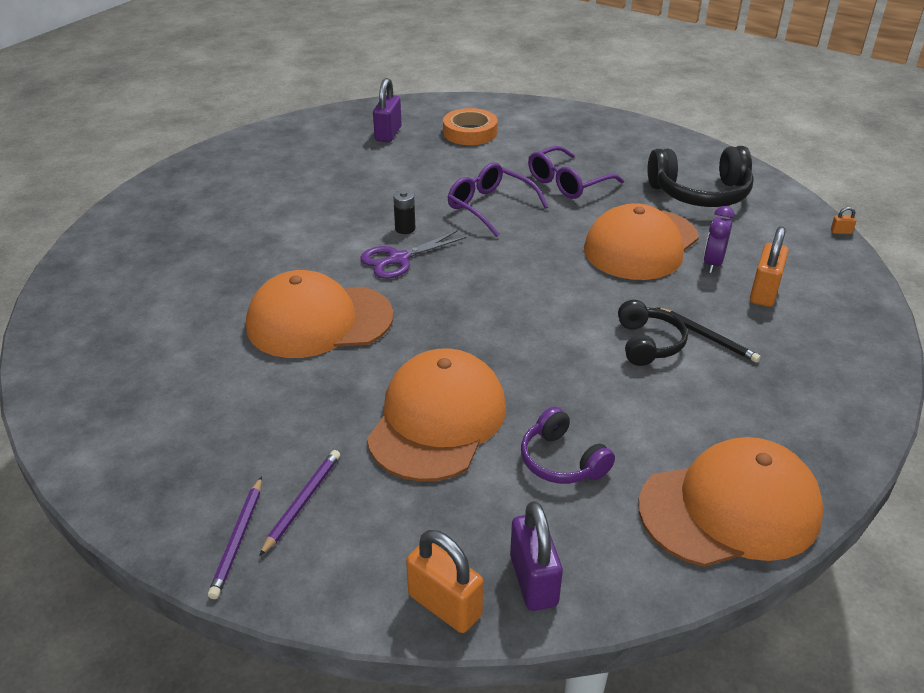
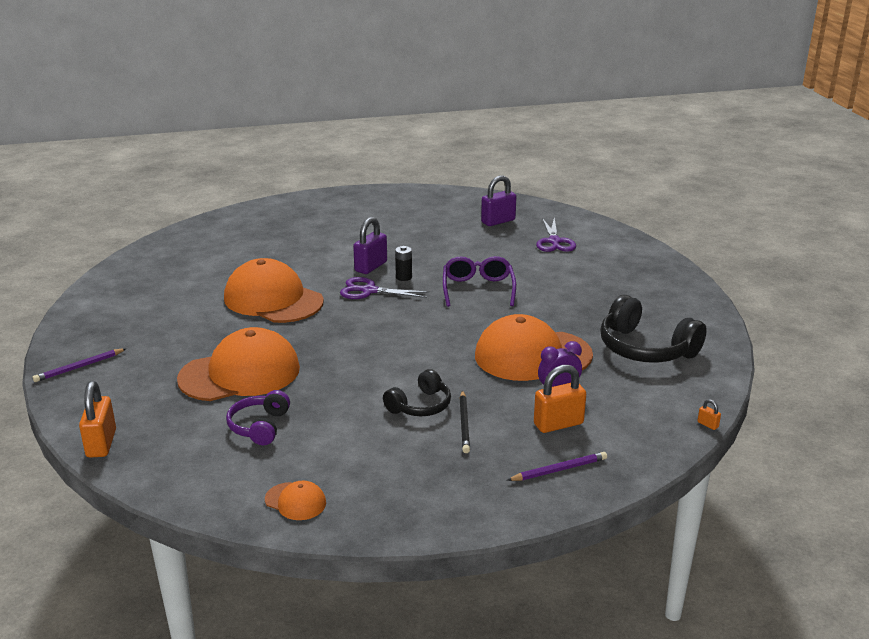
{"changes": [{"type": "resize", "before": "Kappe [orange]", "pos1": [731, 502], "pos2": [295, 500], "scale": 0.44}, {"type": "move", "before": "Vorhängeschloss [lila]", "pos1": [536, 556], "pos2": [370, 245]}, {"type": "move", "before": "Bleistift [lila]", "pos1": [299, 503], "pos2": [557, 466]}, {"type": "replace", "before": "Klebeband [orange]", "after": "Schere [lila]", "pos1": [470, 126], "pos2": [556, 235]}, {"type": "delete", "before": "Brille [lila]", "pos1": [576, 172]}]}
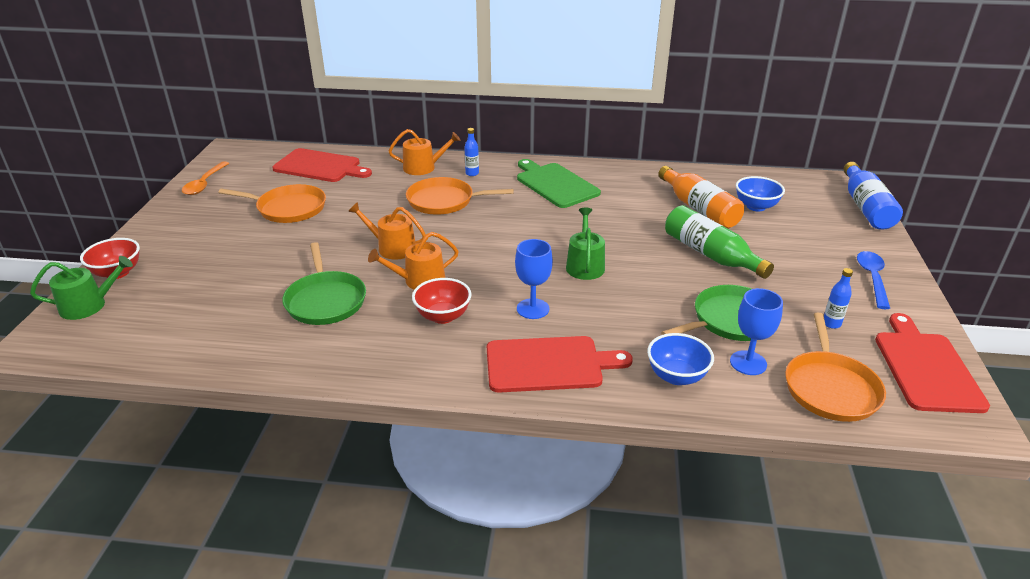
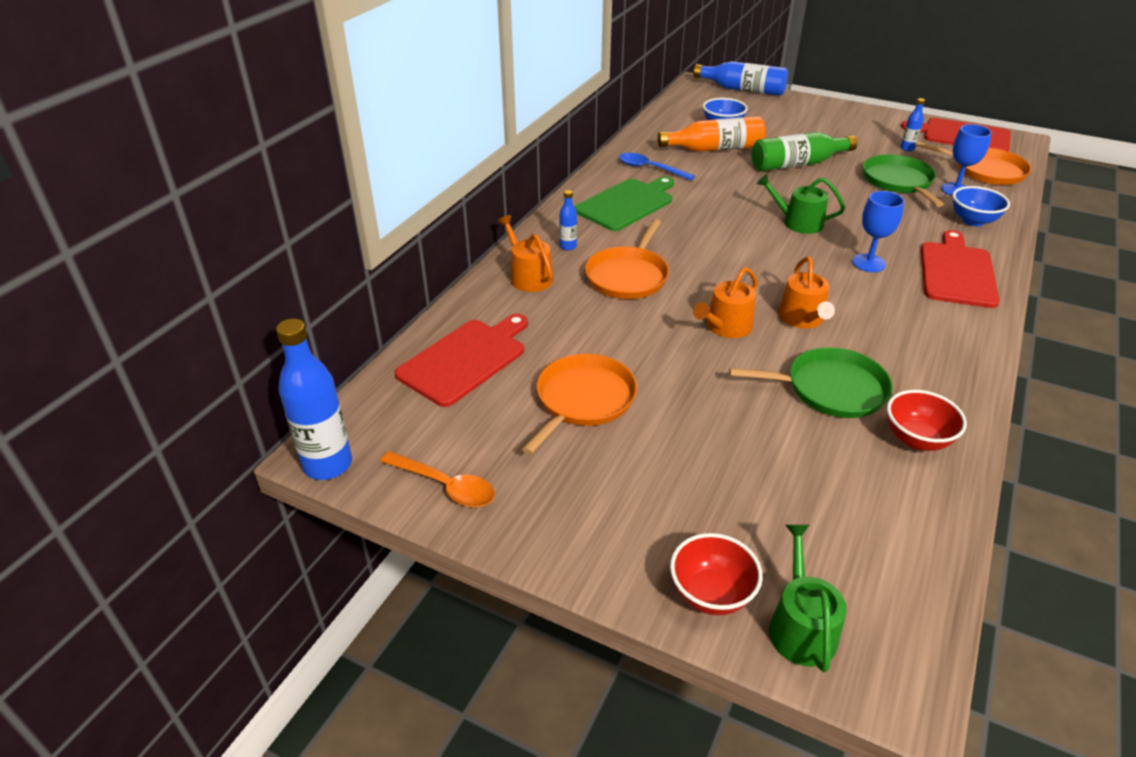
{"changes": [{"type": "insert", "after": "Flasche [blau]", "pos2": [314, 399]}, {"type": "rotate", "before": "Gießkanne [orange]", "pos1": [424, 152], "pos2": [525, 253], "turn": -45}, {"type": "rotate", "before": "Schneidebrett [grün]", "pos1": [559, 183], "pos2": [624, 203], "turn": 150}, {"type": "move", "before": "Löffel [blau]", "pos1": [873, 280], "pos2": [657, 167]}, {"type": "move", "before": "Schüssel [rot]", "pos1": [441, 301], "pos2": [927, 420]}]}
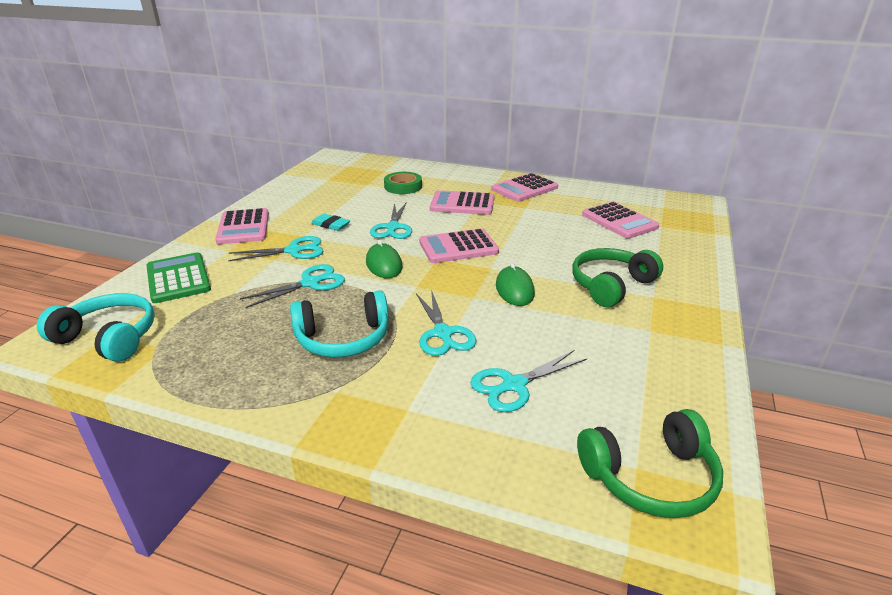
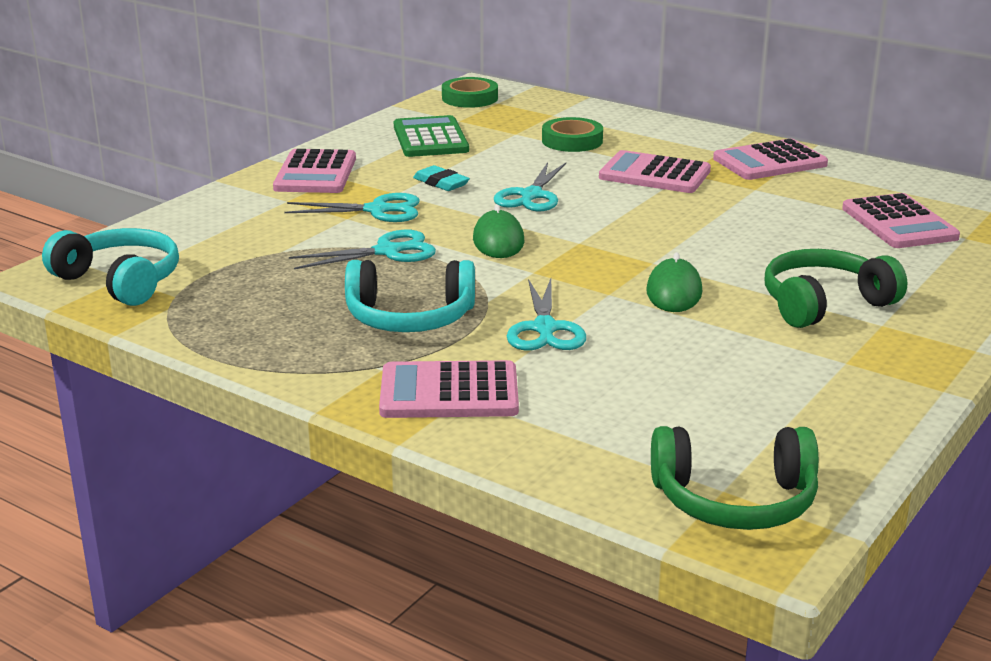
{"changes": [{"type": "move", "before": "Taschenrechner [rosa]", "pos1": [459, 245], "pos2": [449, 389]}, {"type": "move", "before": "Taschenrechner [grün]", "pos1": [178, 277], "pos2": [431, 136]}, {"type": "insert", "after": "Klebeband [grün]", "pos2": [470, 92]}, {"type": "delete", "before": "Schere [türkis]", "pos1": [528, 381]}]}
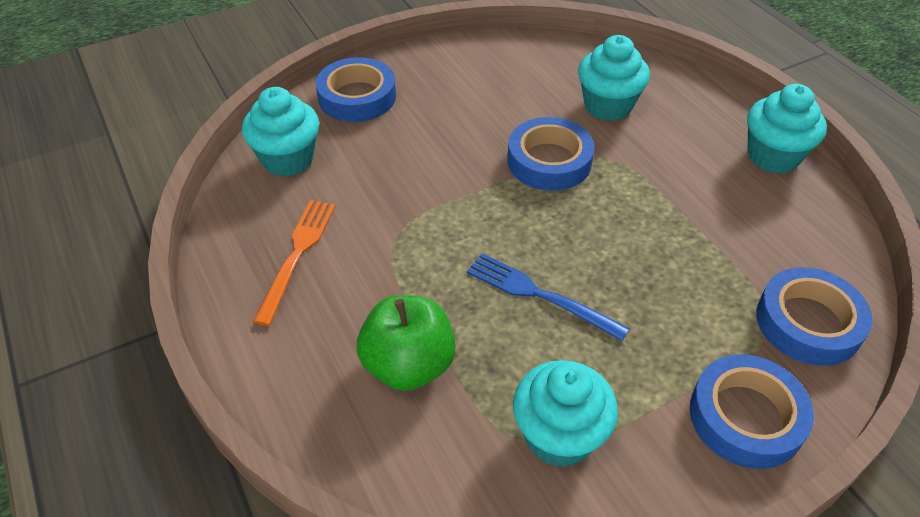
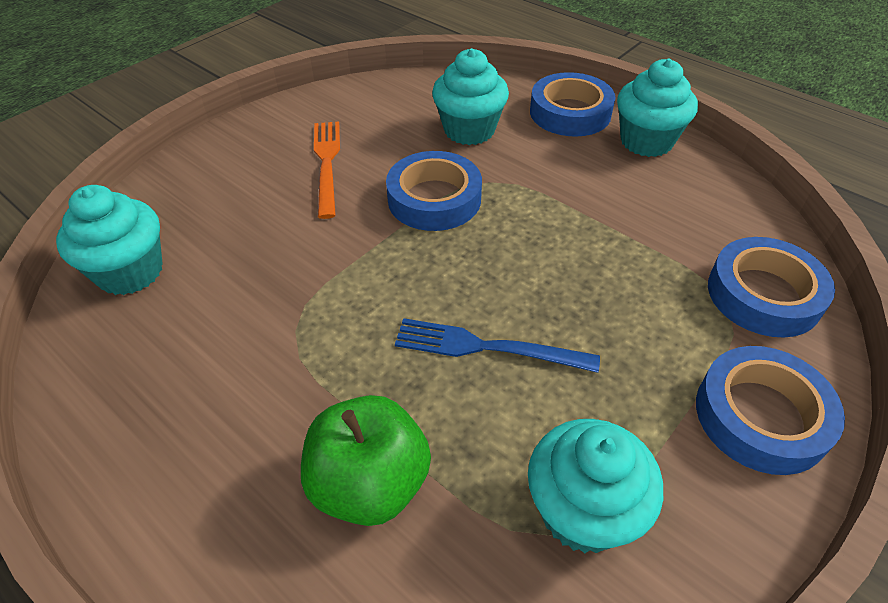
{"changes": [{"type": "move", "before": "Gabel [orange]", "pos1": [294, 263], "pos2": [327, 170]}, {"type": "move", "before": "Klebeband [blau]", "pos1": [356, 89], "pos2": [573, 104]}]}
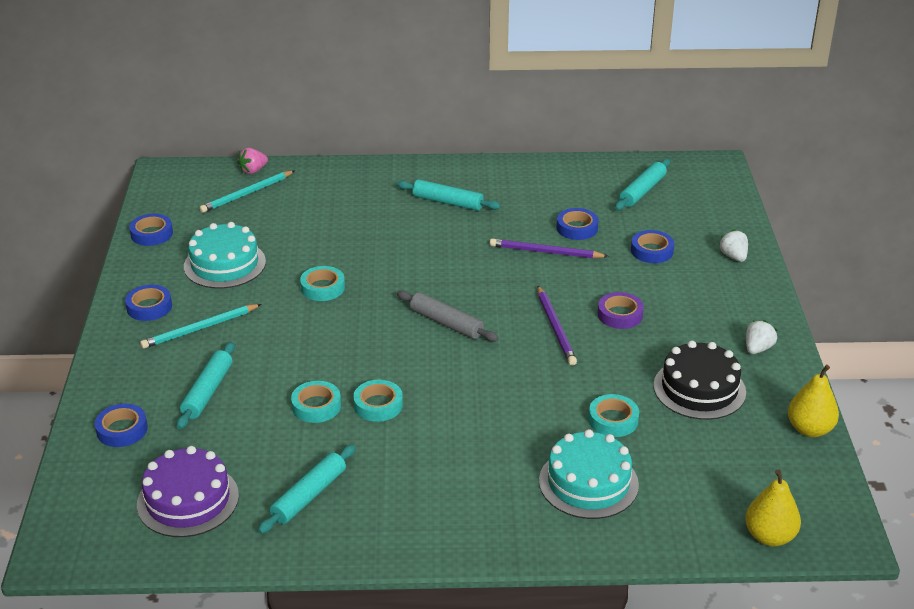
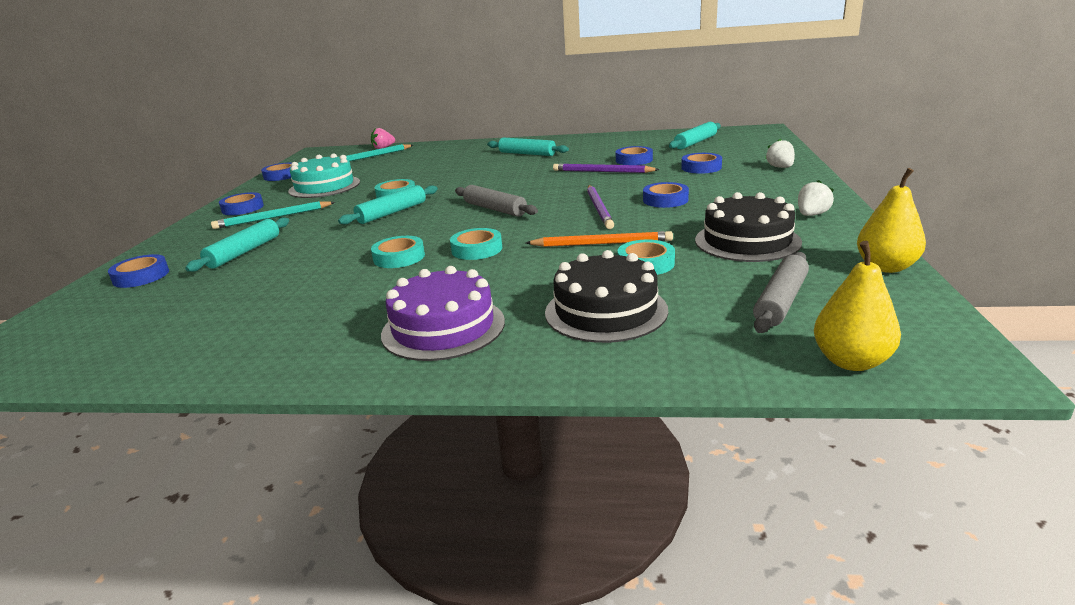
{"changes": [{"type": "move", "before": "Nudelholz [türkis]", "pos1": [307, 489], "pos2": [388, 205]}, {"type": "move", "before": "Kuchen [lila]", "pos1": [188, 491], "pos2": [443, 313]}, {"type": "move", "before": "Klebeband [türkis]", "pos1": [316, 402], "pos2": [476, 244]}, {"type": "insert", "after": "Bleistift [orange]", "pos2": [599, 239]}, {"type": "recolor", "before": "Kuchen [türkis]", "after": "Kuchen [schwarz]", "pos1": [589, 474], "pos2": [606, 296]}, {"type": "recolor", "before": "Klebeband [lila]", "after": "Klebeband [blau]", "pos1": [621, 310], "pos2": [666, 195]}, {"type": "insert", "after": "Nudelholz [grau]", "pos2": [781, 292]}]}
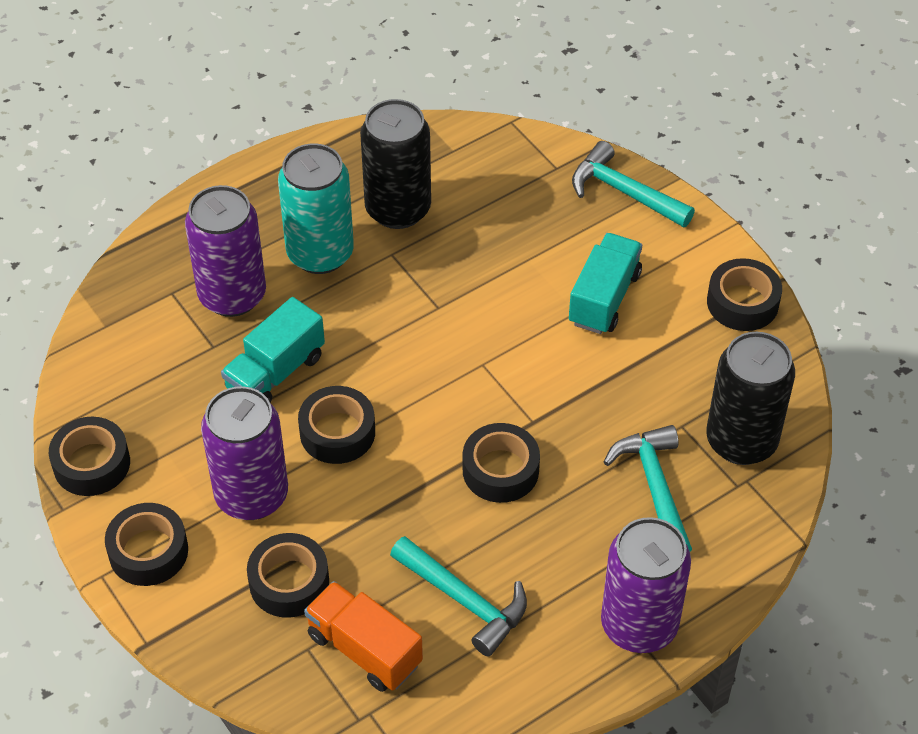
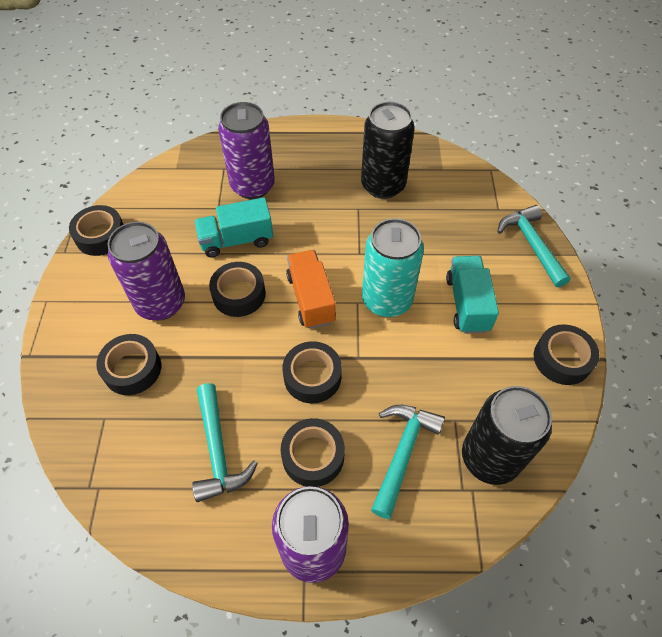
{"changes": [{"type": "move", "before": "Klebeband [schwarz]", "pos1": [146, 544], "pos2": [313, 452]}, {"type": "move", "before": "Lastwagen [orange]", "pos1": [363, 636], "pos2": [311, 289]}, {"type": "move", "before": "Dose [türkis]", "pos1": [316, 208], "pos2": [393, 267]}, {"type": "rotate", "before": "Lastwagen [türkis]", "pos1": [605, 283], "pos2": [472, 295], "turn": -60}]}
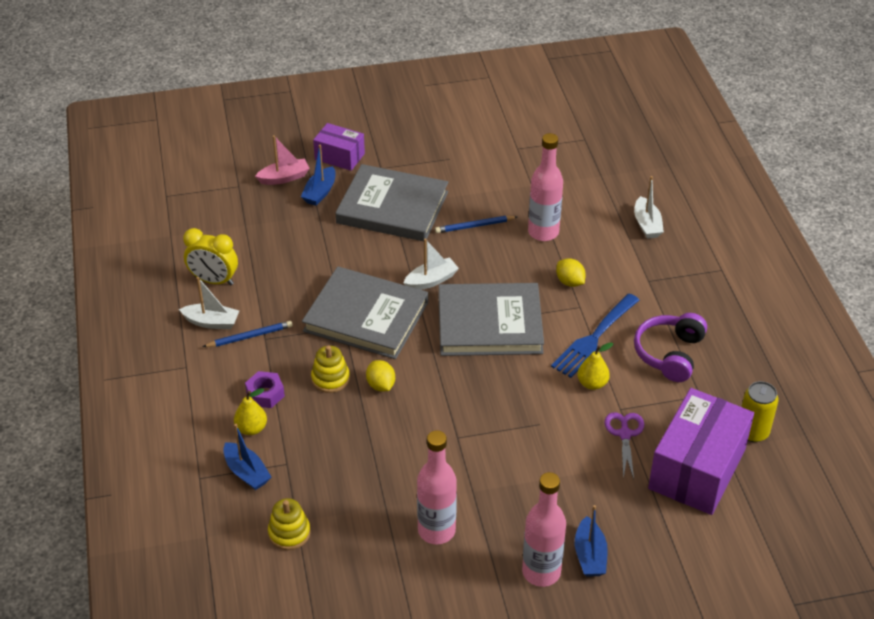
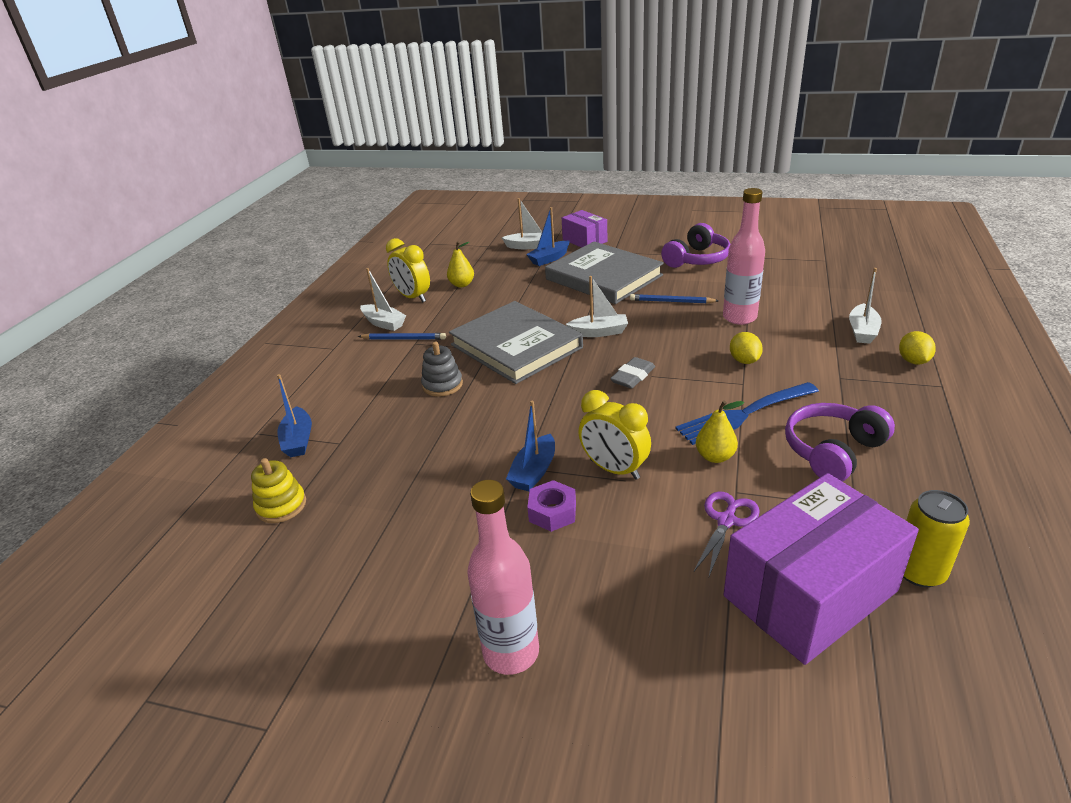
{"changes": [{"type": "recolor", "before": "Stapelspielzeug [gelb]", "after": "Stapelspielzeug [grau]", "pos1": [330, 369], "pos2": [442, 369]}, {"type": "move", "before": "Birne [gelb]", "pos1": [250, 411], "pos2": [460, 264]}, {"type": "recolor", "before": "Boot [rosa]", "after": "Boot [weiß]", "pos1": [282, 160], "pos2": [522, 223]}, {"type": "move", "before": "Boot [blau]", "pos1": [591, 541], "pos2": [530, 446]}, {"type": "move", "before": "Sechskantmutter [lila]", "pos1": [265, 389], "pos2": [551, 506]}, {"type": "insert", "after": "Wecker [gelb]", "pos2": [615, 435]}, {"type": "replace", "before": "Buch [grau]", "after": "Radiergummi [grau]", "pos1": [491, 319], "pos2": [632, 373]}, {"type": "insert", "after": "Kopfhörer [lila]", "pos2": [695, 245]}, {"type": "move", "before": "Zitrone [gelb]", "pos1": [380, 376], "pos2": [917, 348]}, {"type": "delete", "before": "Flasche [rosa]", "pos1": [437, 487]}]}
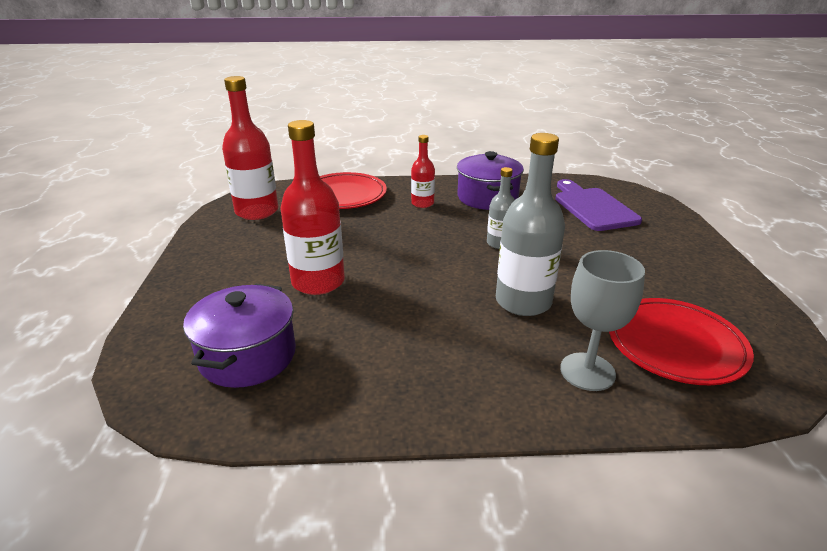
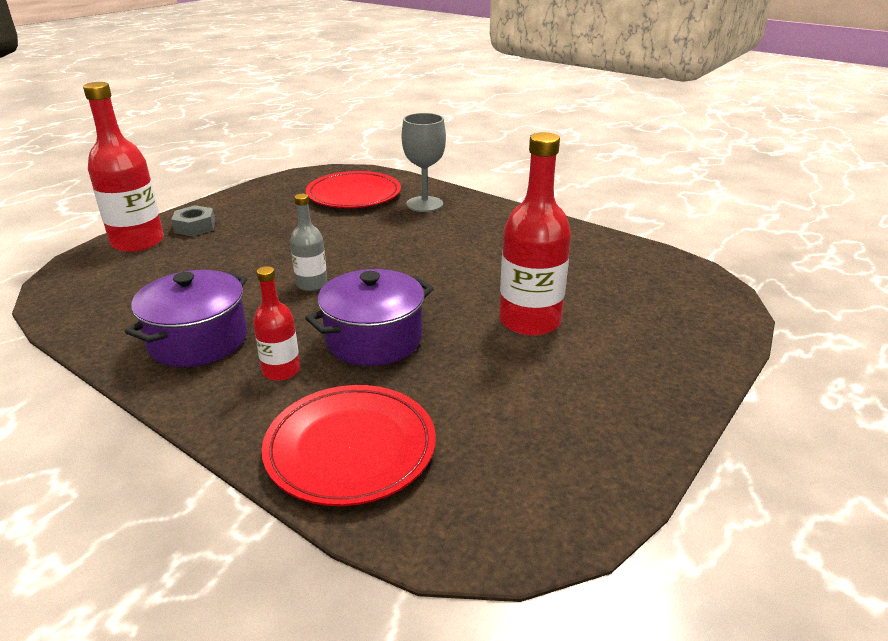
{"changes": [{"type": "move", "before": "Flasche [rot]", "pos1": [250, 148], "pos2": [123, 167]}, {"type": "insert", "after": "Sechskantmutter [grau]", "pos2": [193, 220]}, {"type": "move", "before": "Kochtopf [lila]", "pos1": [239, 336], "pos2": [369, 317]}, {"type": "delete", "before": "Flasche [grau]", "pos1": [530, 224]}, {"type": "delete", "before": "Schneidebrett [lila]", "pos1": [598, 205]}]}
